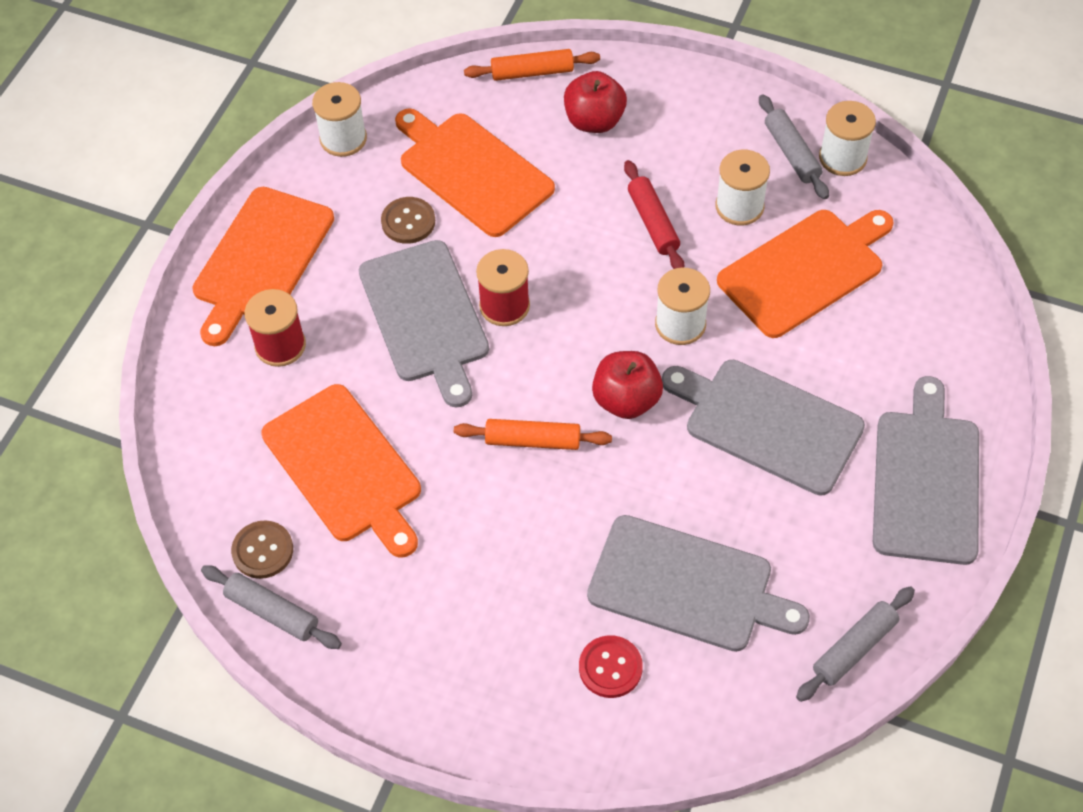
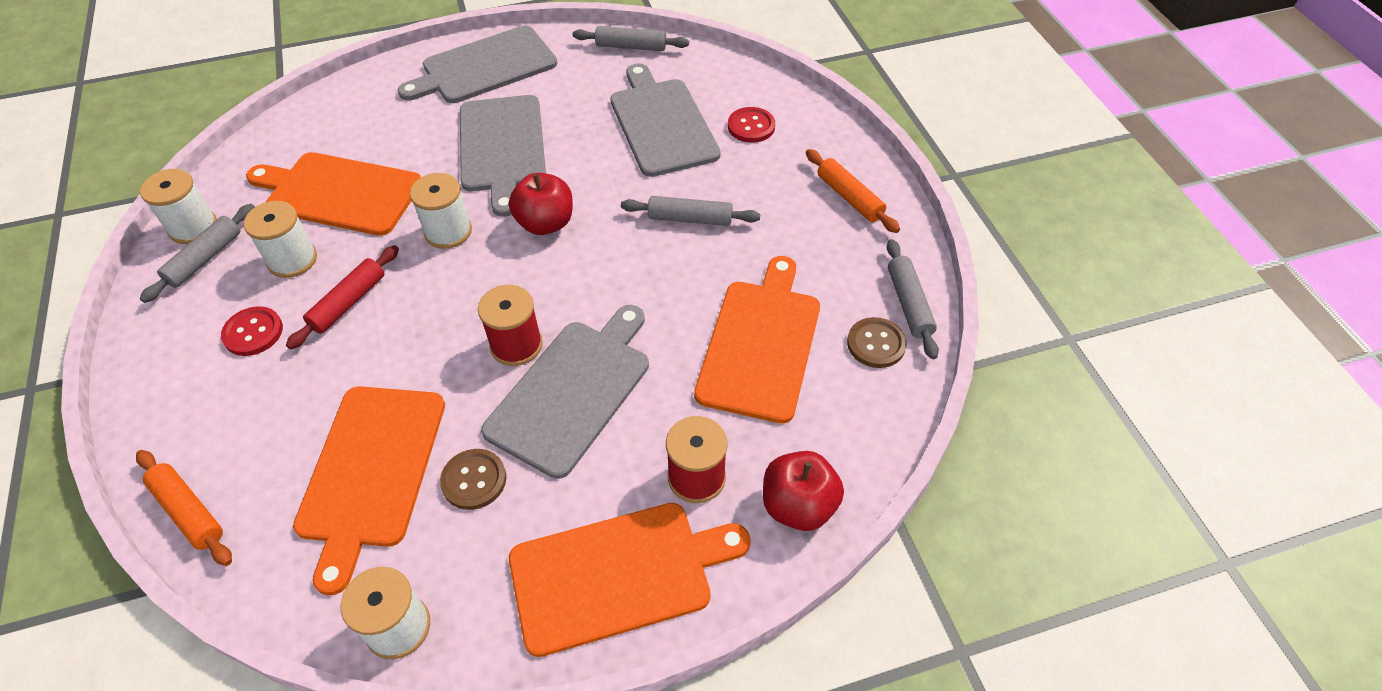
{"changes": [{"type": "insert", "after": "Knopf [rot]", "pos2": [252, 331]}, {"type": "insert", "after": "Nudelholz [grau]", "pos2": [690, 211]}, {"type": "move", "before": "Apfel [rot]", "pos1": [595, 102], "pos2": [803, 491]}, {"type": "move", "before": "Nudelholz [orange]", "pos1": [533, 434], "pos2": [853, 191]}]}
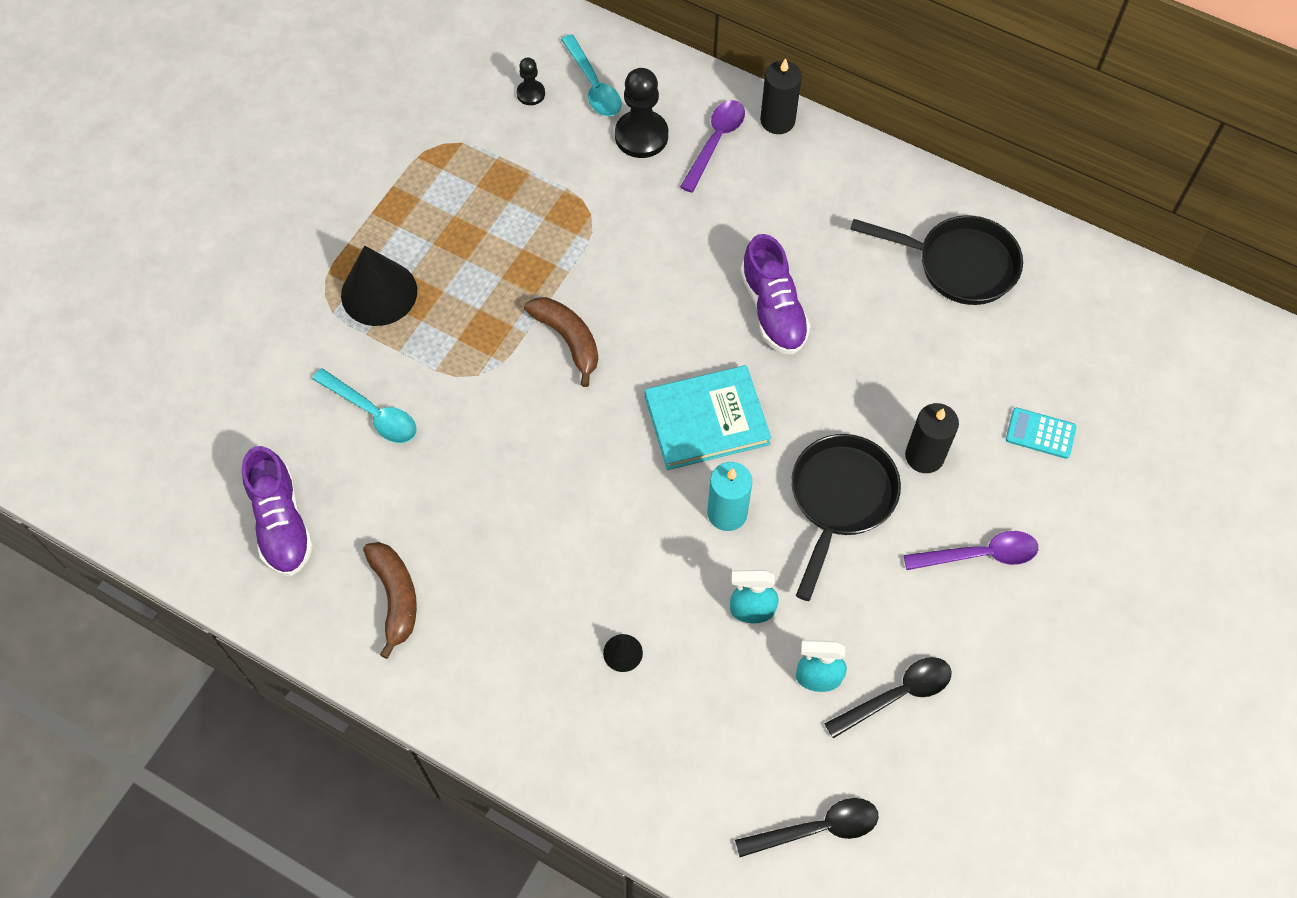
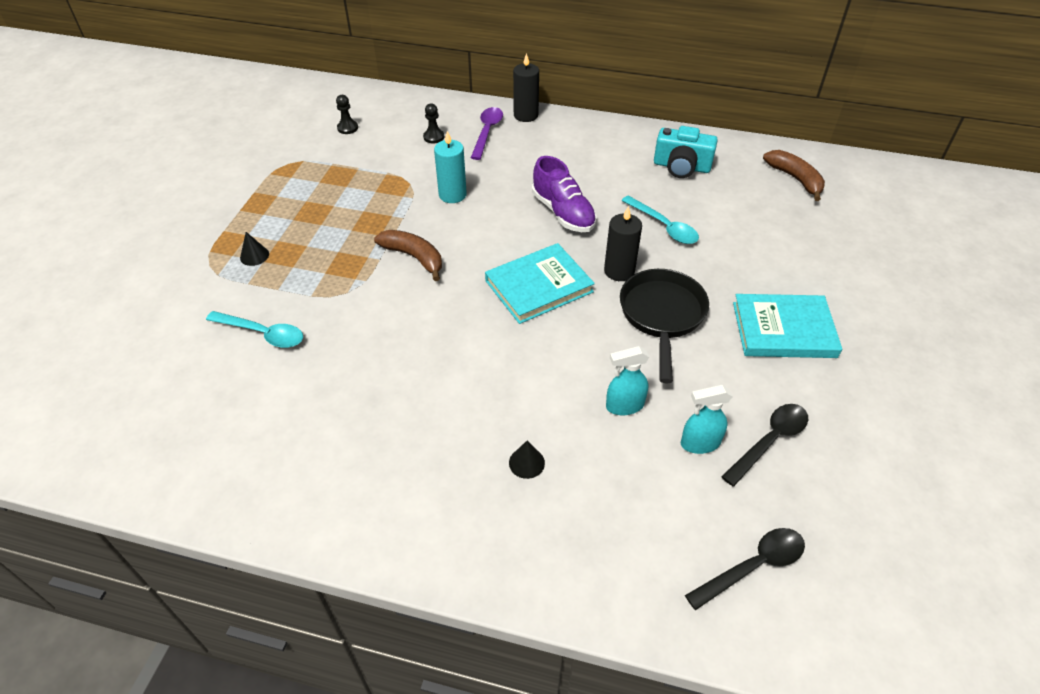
{"changes": [{"type": "resize", "before": "Kegel [schwarz]", "pos1": [379, 286], "pos2": [254, 249], "scale": 0.46}, {"type": "resize", "before": "Bauer [schwarz]", "pos1": [641, 113], "pos2": [433, 123], "scale": 0.54}, {"type": "move", "before": "Kerze [türkis]", "pos1": [729, 496], "pos2": [450, 167]}, {"type": "move", "before": "Kerze [schwarz]", "pos1": [932, 438], "pos2": [623, 243]}, {"type": "move", "before": "Löffel [türkis]", "pos1": [591, 75], "pos2": [660, 219]}, {"type": "replace", "before": "Pfanne [schwarz]", "after": "Kamera [türkis]", "pos1": [936, 260], "pos2": [686, 152]}, {"type": "replace", "before": "Löffel [lila]", "after": "Buch [türkis]", "pos1": [971, 550], "pos2": [787, 326]}, {"type": "move", "before": "Banane [braun]", "pos1": [390, 600], "pos2": [794, 175]}, {"type": "delete", "before": "Schuh [lila]", "pos1": [277, 511]}, {"type": "delete", "before": "Taschenrechner [türkis]", "pos1": [1041, 433]}]}
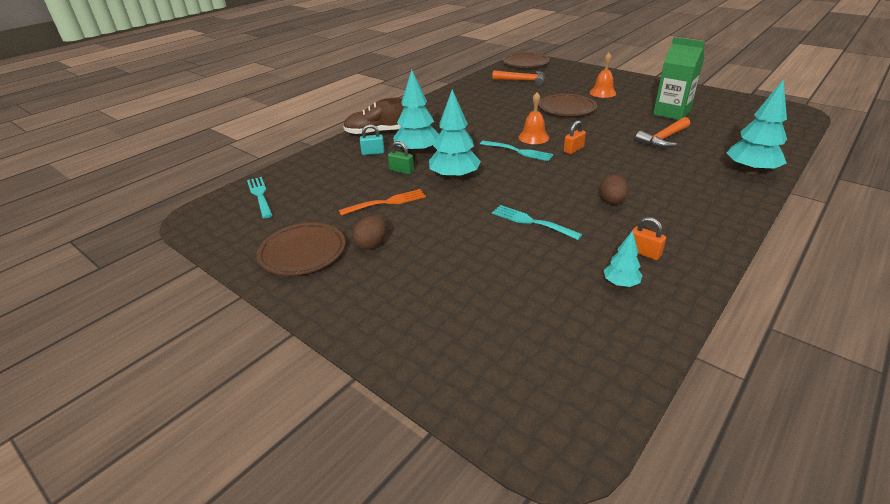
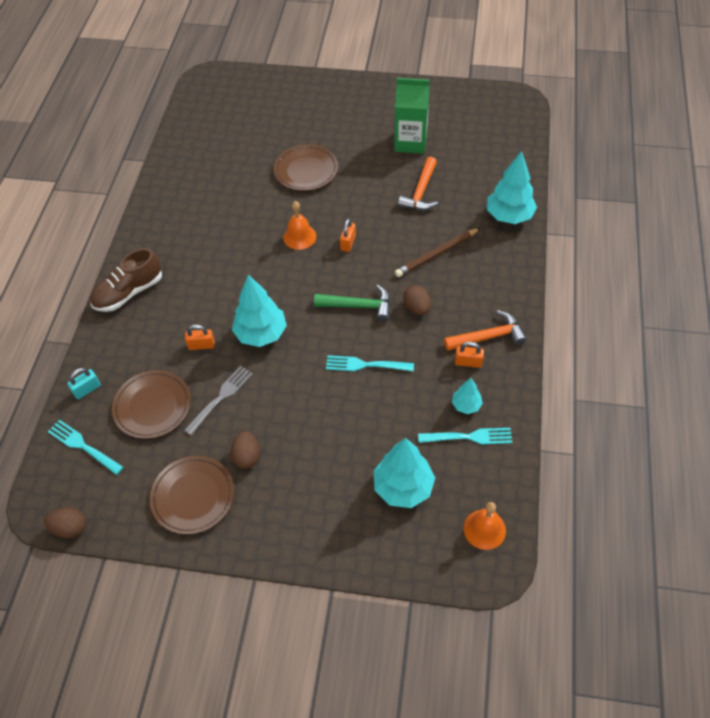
{"changes": [{"type": "insert", "after": "Ei [braun]", "pos2": [65, 522]}, {"type": "move", "before": "Vorhängeschloss [türkis]", "pos1": [372, 139], "pos2": [84, 383]}, {"type": "move", "before": "Teller [braun]", "pos1": [526, 60], "pos2": [151, 404]}, {"type": "recolor", "before": "Gabel [orange]", "after": "Gabel [grau]", "pos1": [382, 202], "pos2": [218, 401]}, {"type": "recolor", "before": "Vorhängeschloss [grün]", "after": "Vorhängeschloss [orange]", "pos1": [401, 157], "pos2": [200, 337]}, {"type": "insert", "after": "Hammer [grün]", "pos2": [352, 303]}, {"type": "move", "before": "Baum [türkis]", "pos1": [416, 112], "pos2": [404, 473]}, {"type": "insert", "after": "Bleistift [braun]", "pos2": [437, 252]}, {"type": "move", "before": "Gabel [türkis]", "pos1": [517, 151], "pos2": [465, 436]}, {"type": "move", "before": "Hammer [orange]", "pos1": [518, 78], "pos2": [485, 330]}, {"type": "move", "before": "Glocke [orange]", "pos1": [603, 75], "pos2": [485, 526]}]}
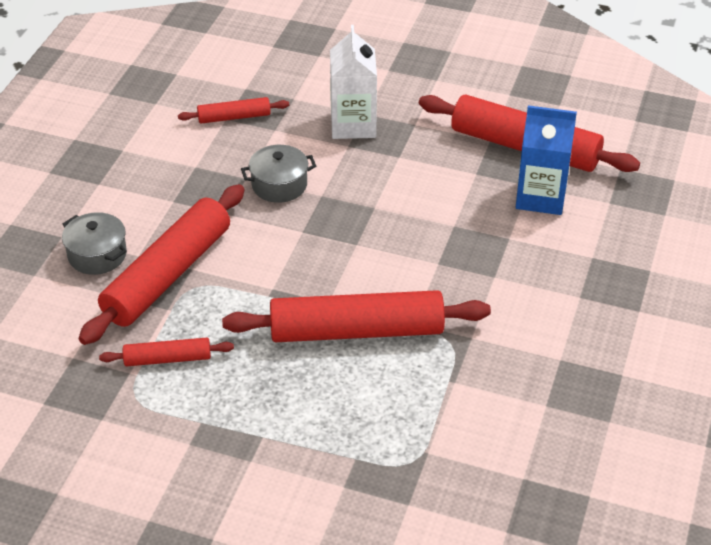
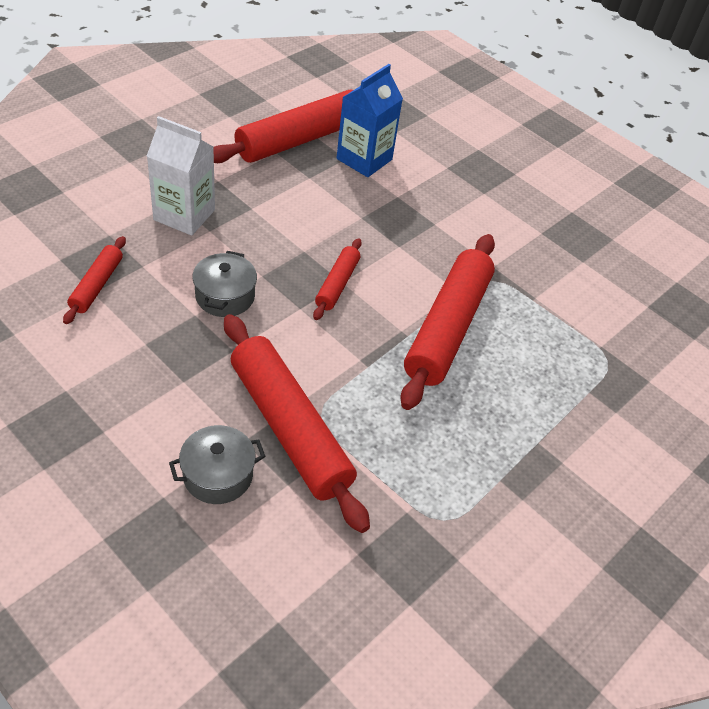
{"changes": [{"type": "move", "before": "Nudelholz [rot]", "pos1": [166, 352], "pos2": [337, 279]}]}
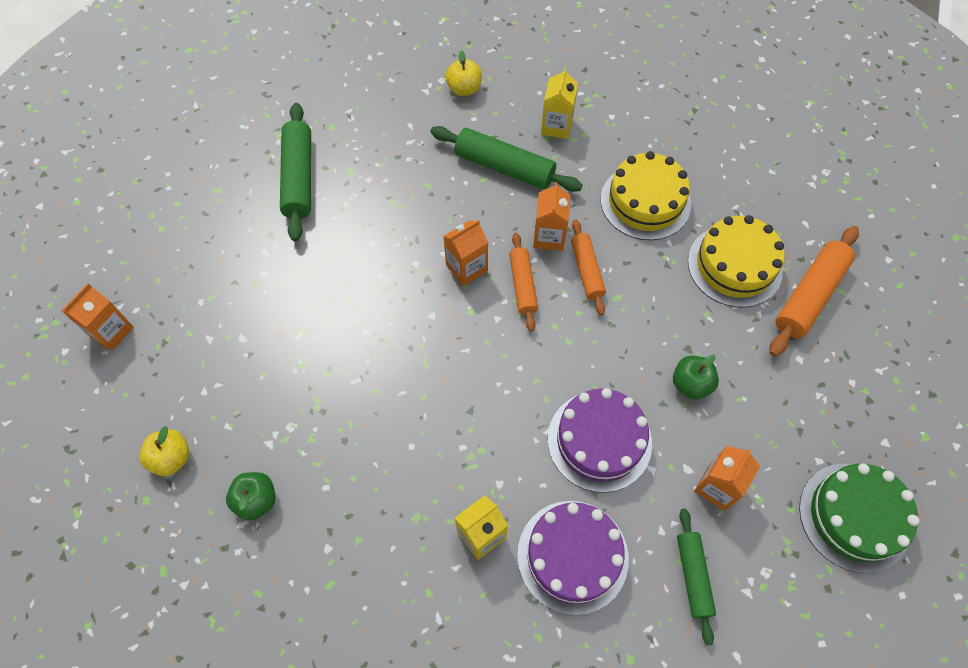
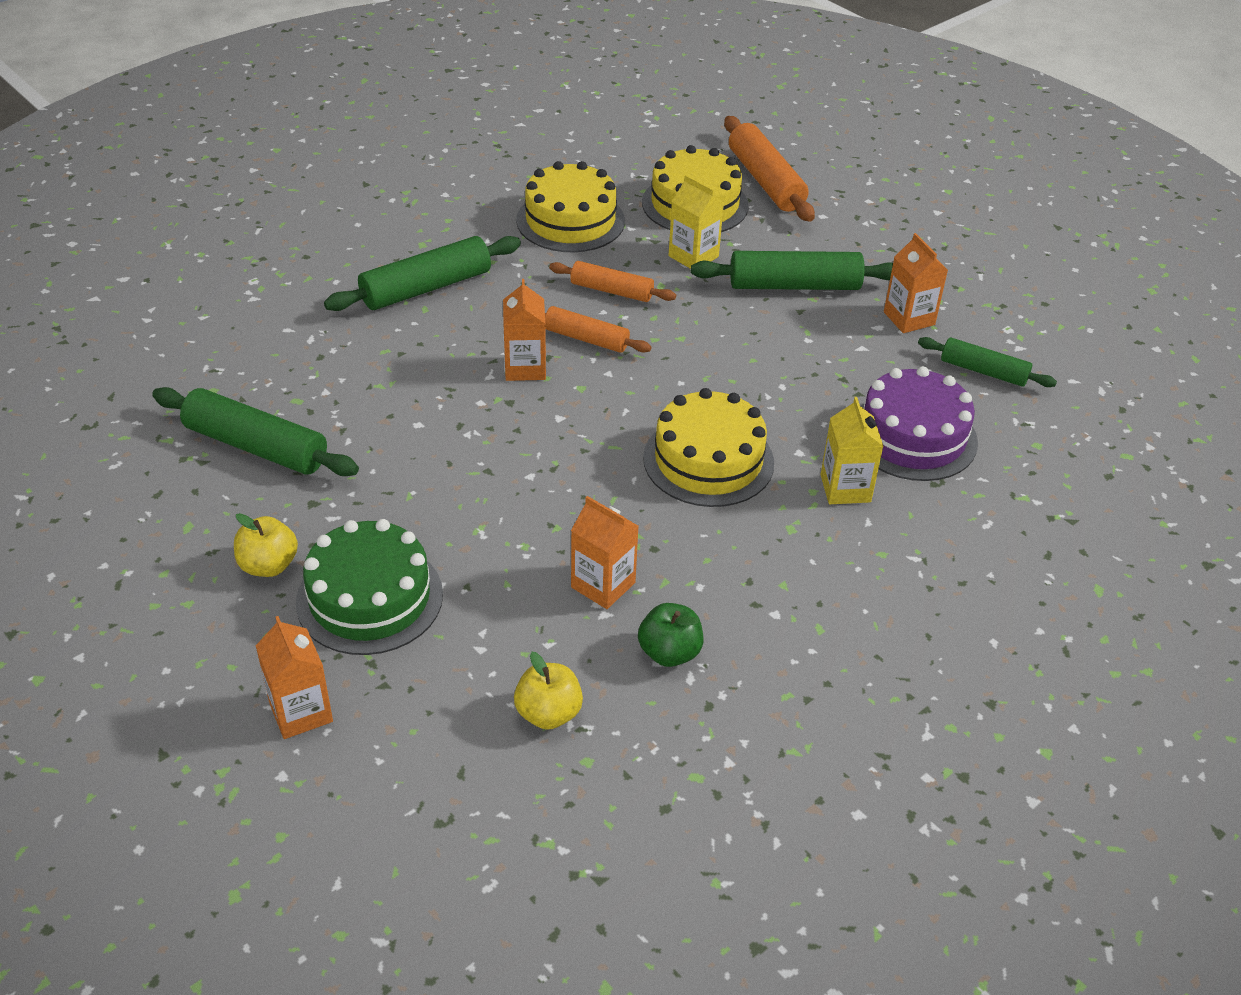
{"changes": [{"type": "move", "before": "Apfel [gelb]", "pos1": [463, 73], "pos2": [266, 545]}, {"type": "move", "before": "Kuchen [grün]", "pos1": [859, 518], "pos2": [369, 587]}, {"type": "move", "before": "Getränkekarton [orange]", "pos1": [551, 216], "pos2": [605, 552]}, {"type": "insert", "after": "Kuchen [gelb]", "pos2": [708, 447]}, {"type": "move", "before": "Getränkekarton [gelb]", "pos1": [559, 103], "pos2": [696, 222]}, {"type": "replace", "before": "Apfel [grün]", "after": "Nudelholz [grün]", "pos1": [696, 376], "pos2": [792, 270]}, {"type": "delete", "before": "Kuchen [lila]", "pos1": [600, 440]}]}
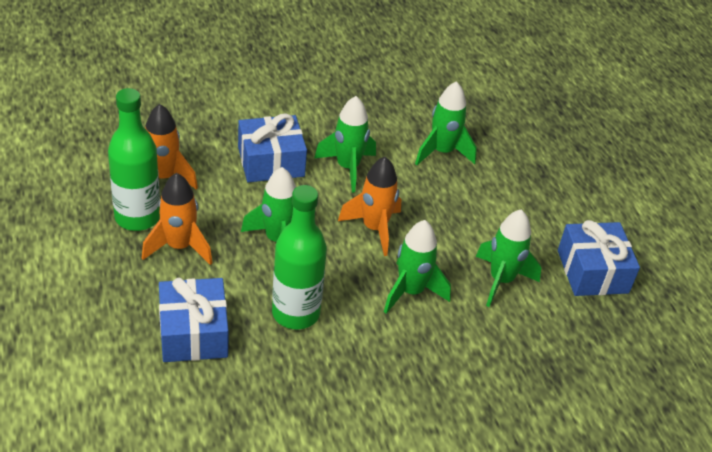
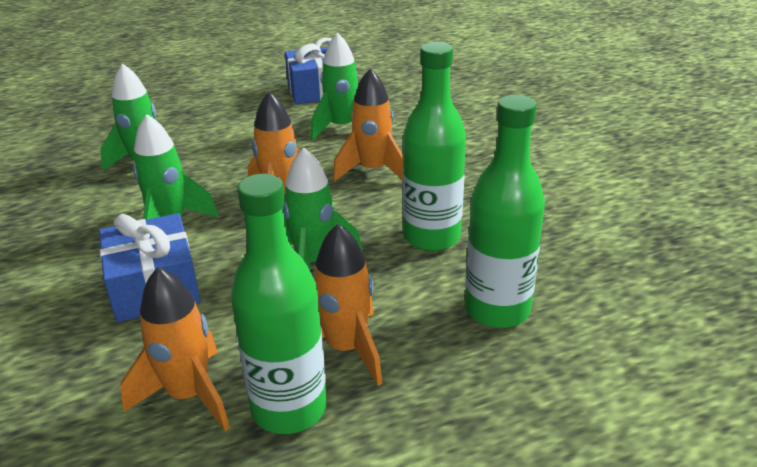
{"changes": [{"type": "recolor", "before": "Rakete [grün]", "after": "Rakete [orange]", "pos1": [417, 267], "pos2": [368, 124]}, {"type": "replace", "before": "Geschenk [blau]", "after": "Flasche [grün]", "pos1": [193, 320], "pos2": [505, 211]}]}
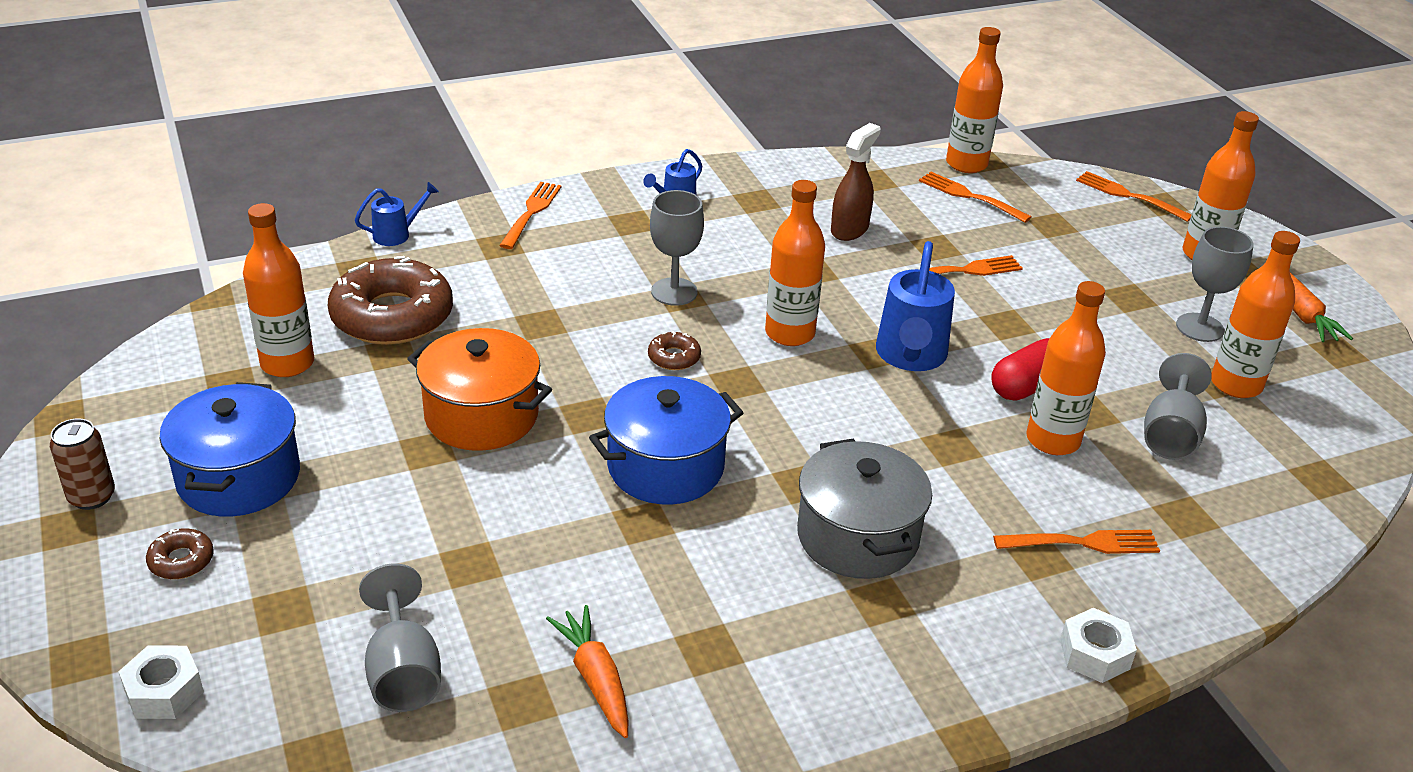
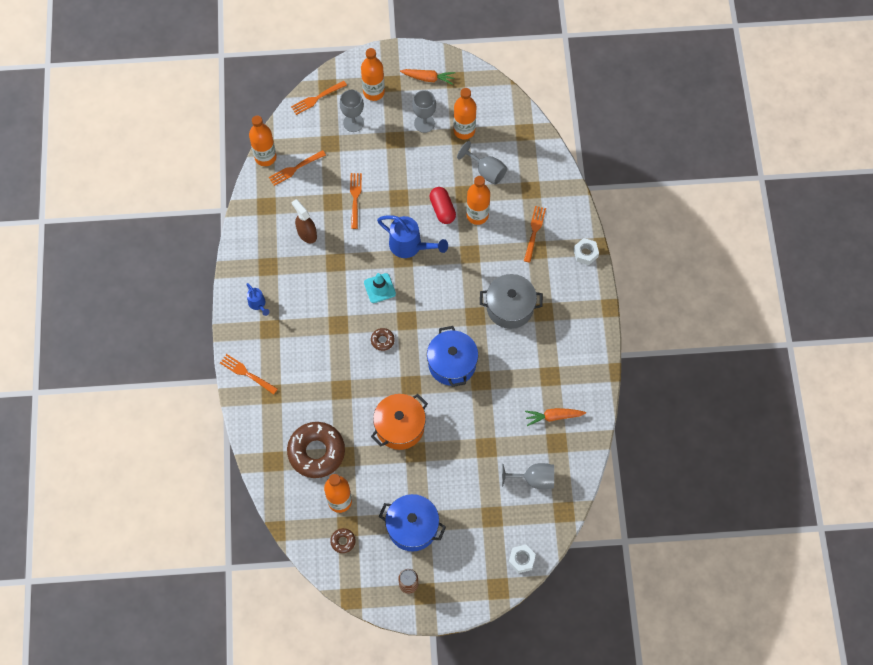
{"changes": [{"type": "move", "before": "Donut [braun]", "pos1": [180, 554], "pos2": [343, 540]}, {"type": "move", "before": "Kelch [grau]", "pos1": [677, 248], "pos2": [352, 111]}, {"type": "replace", "before": "Flasche [orange]", "after": "Leitkegel [türkis]", "pos1": [795, 263], "pos2": [380, 288]}, {"type": "delete", "before": "Gießkanne [blau]", "pos1": [397, 214]}]}
